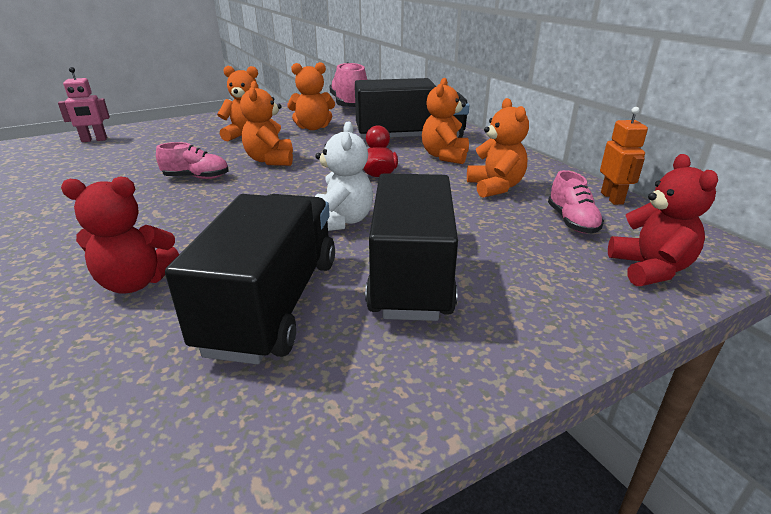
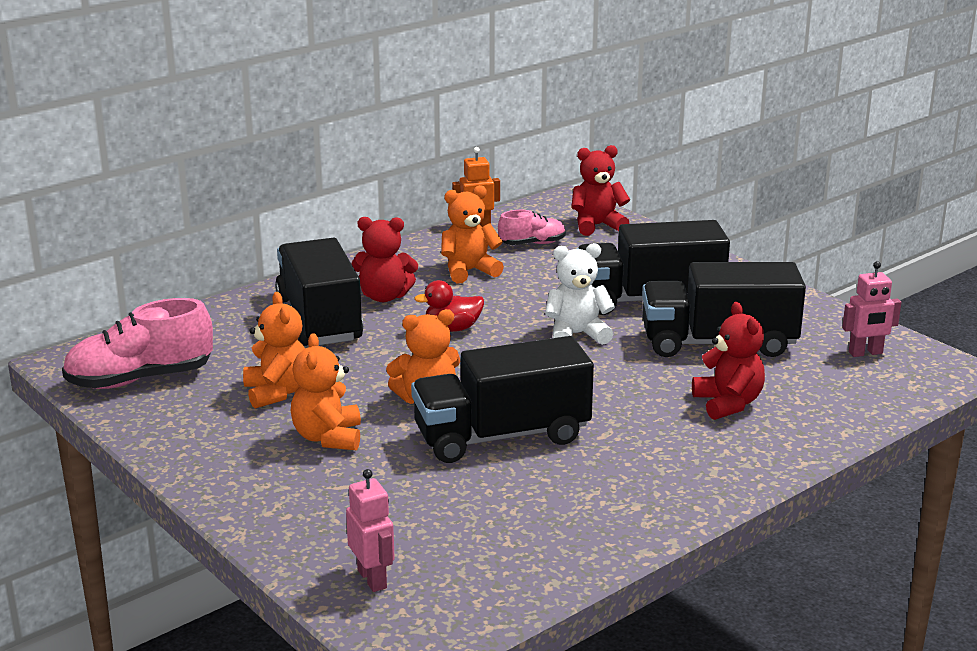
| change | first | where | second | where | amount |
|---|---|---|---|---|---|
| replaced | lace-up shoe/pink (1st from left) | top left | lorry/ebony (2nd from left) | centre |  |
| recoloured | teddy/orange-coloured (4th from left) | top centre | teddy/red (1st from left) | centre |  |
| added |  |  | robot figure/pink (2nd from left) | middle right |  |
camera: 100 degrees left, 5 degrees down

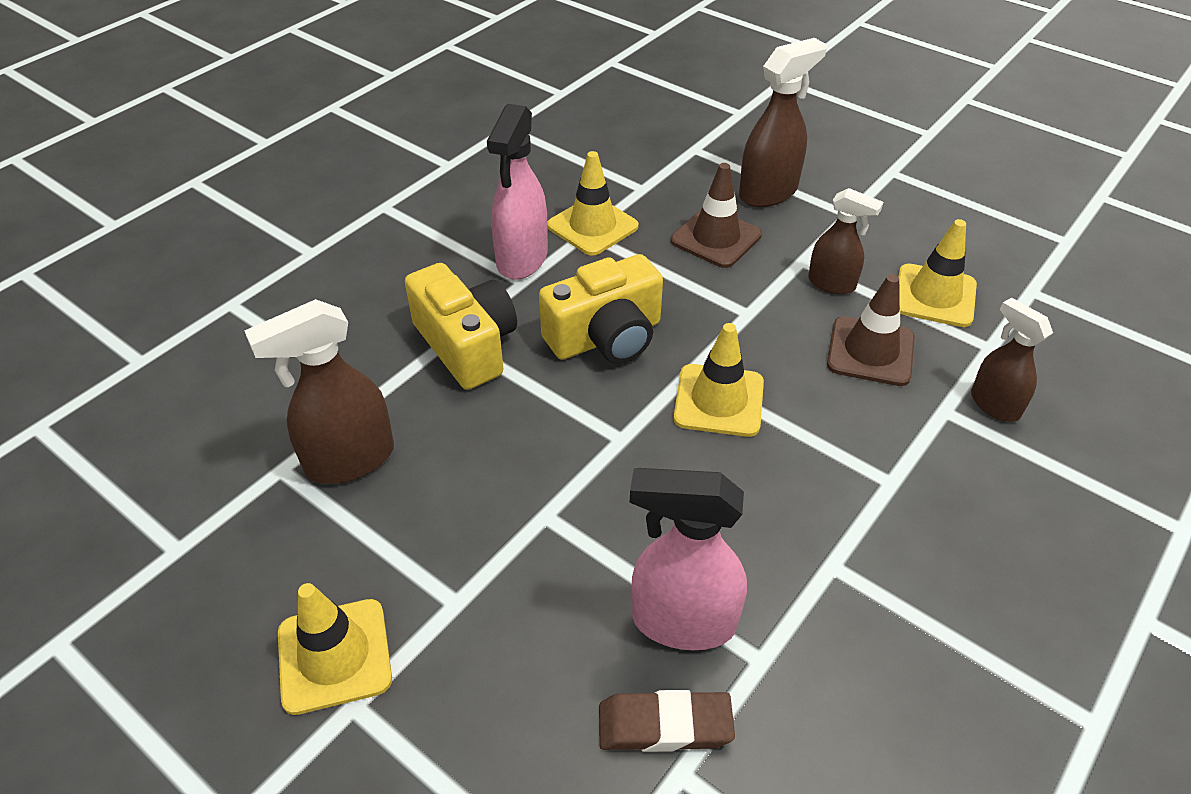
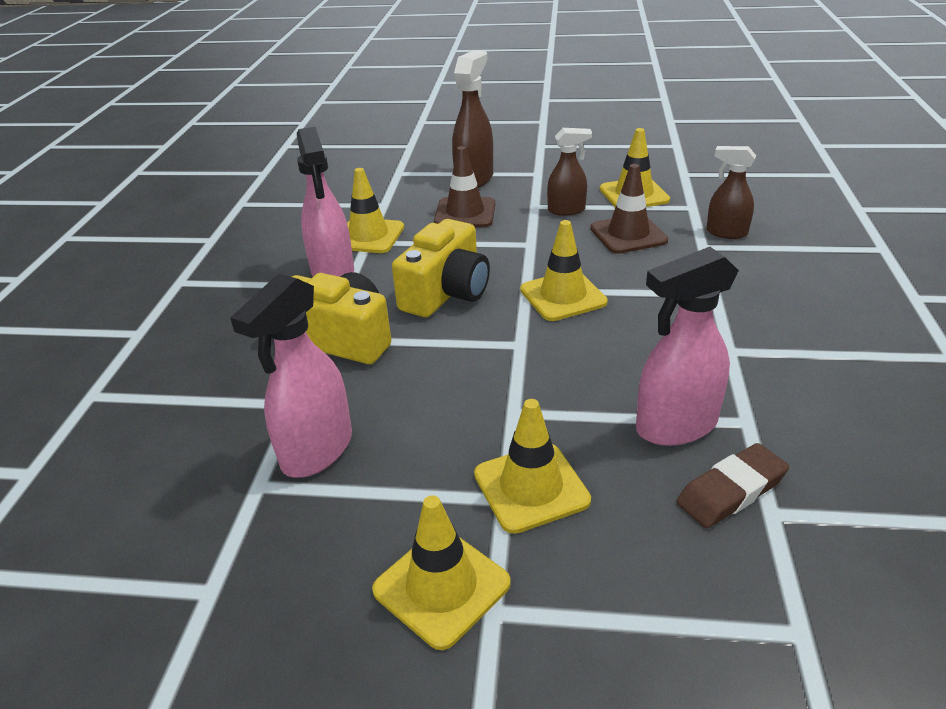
| change | first | where | second | where | amount |
|---|---|---|---|---|---|
| recoloured | sprayer/dark brown (1st from left) | middle left | sprayer/pink (1st from left) | middle left |  |
| added |  |  | traffic cone/golden (3rd from left) | centre |  |
camera: 30 degrees left, 10 degrees down

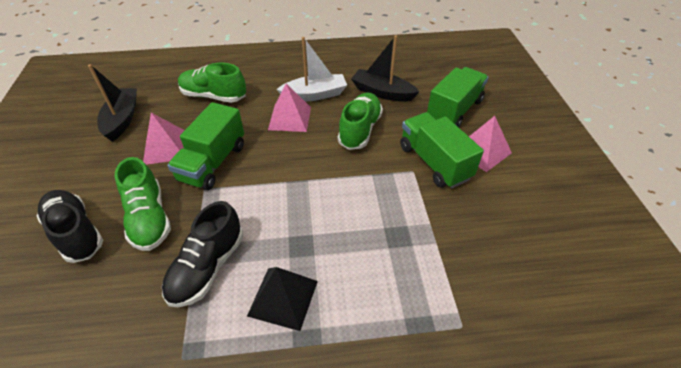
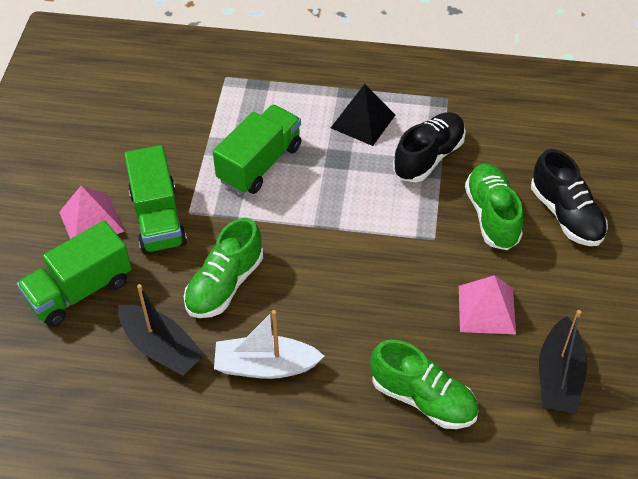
| change | first | where | second | where | amount |
|---|---|---|---|---|---|
| moved | lorry/green (1st from left in the first image) | middle left | lorry/green (3rd from left) | top centre |  |
| removed | pyramid/pink (2nd from left) | top centre |  |  |  |
camera: 165 degrees left, 5 degrees up

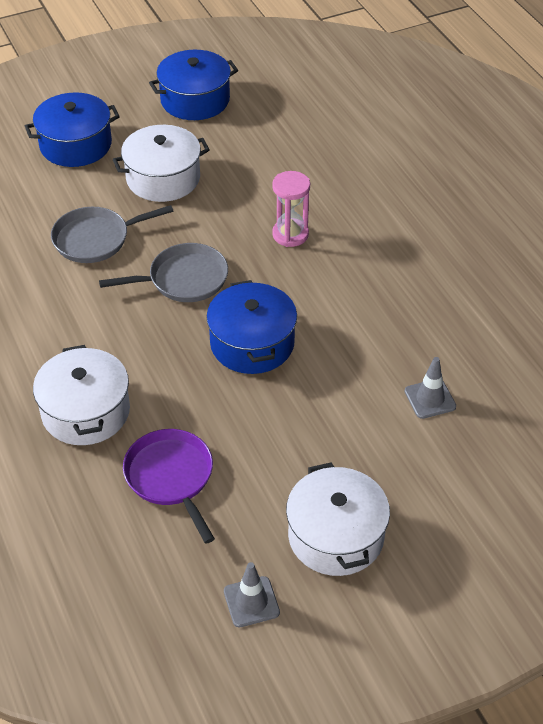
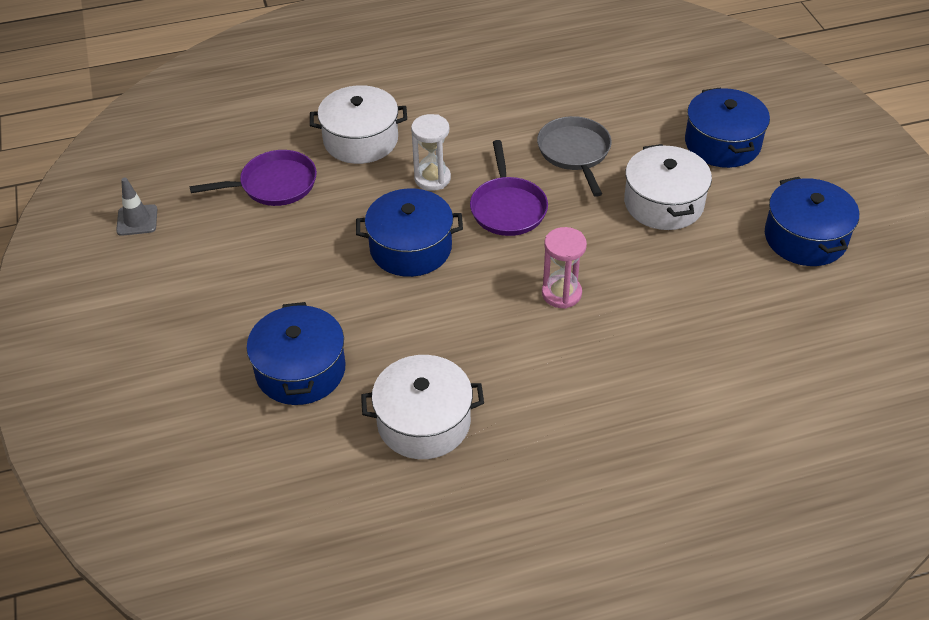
| change | first | where | second | where | amount |
|---|---|---|---|---|---|
| recoloured | frying pan/ash-grey (2nd from left) | middle left | frying pan/royal purple (2nd from left) | top centre |  |
| moved | pot/pure white (3rd from left in the first image) | bottom centre | pot/pure white (2nd from left) | centre |  |
| replaced | traffic cone/ash-grey (2nd from left) | middle right | pot/blue (1st from left) | middle left |  |
| added |  |  | sandglass/pure white | top centre |  |
camera: 100 degrees right, 0 degrees up

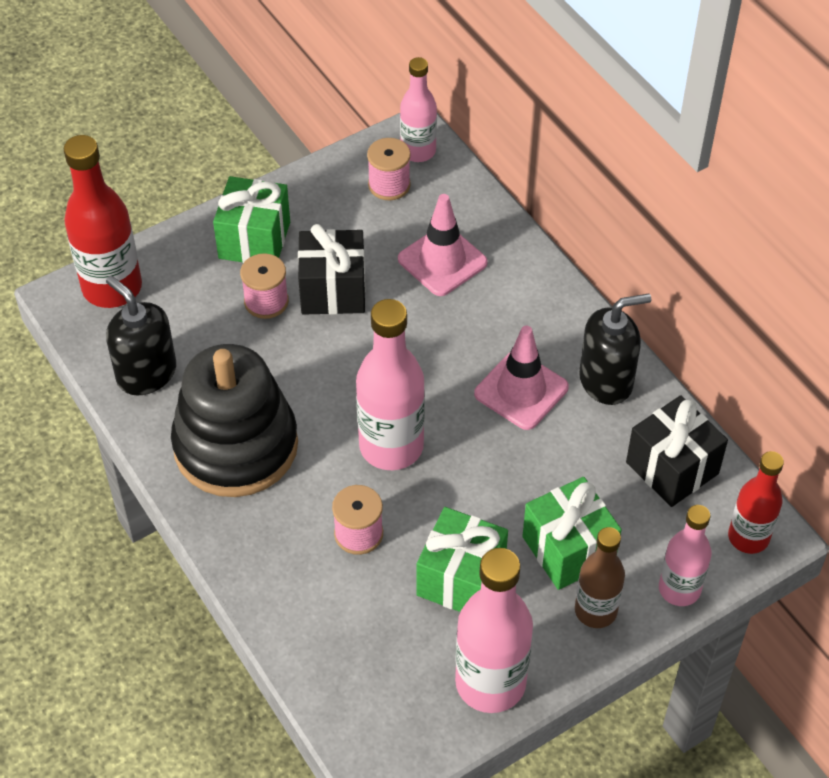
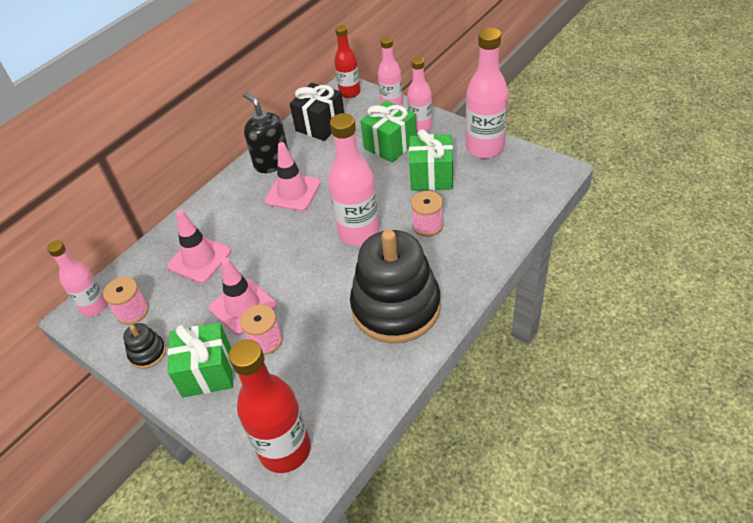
| change | first | where | second | where | amount |
|---|---|---|---|---|---|
| removed | soap pump/ebony (1st from left) | middle left |  |  |  |
| replaced | wrapped gift/ebony (1st from left) | centre | traffic cone/pink (2nd from left) | middle left |  |
| recoloured | bottle/dark brown | bottom right | bottle/pink (4th from left) | top centre |  |
| added |  |  | stacking toy/ebony (1st from left) | middle left |  |
camera: 105 degrees left, 5 degrees down

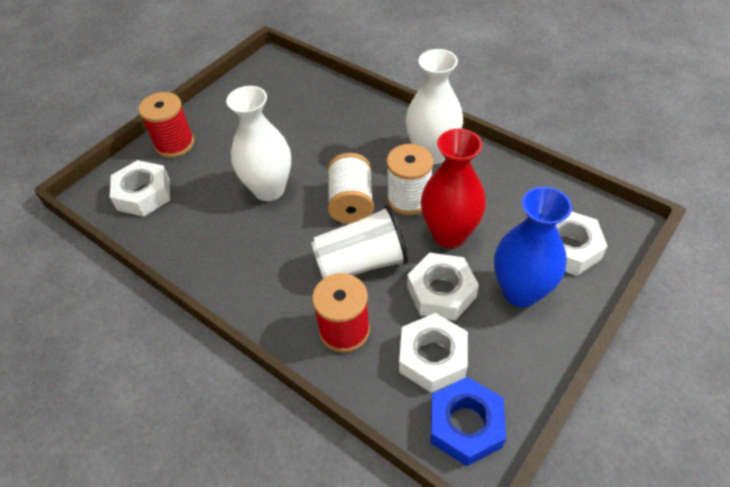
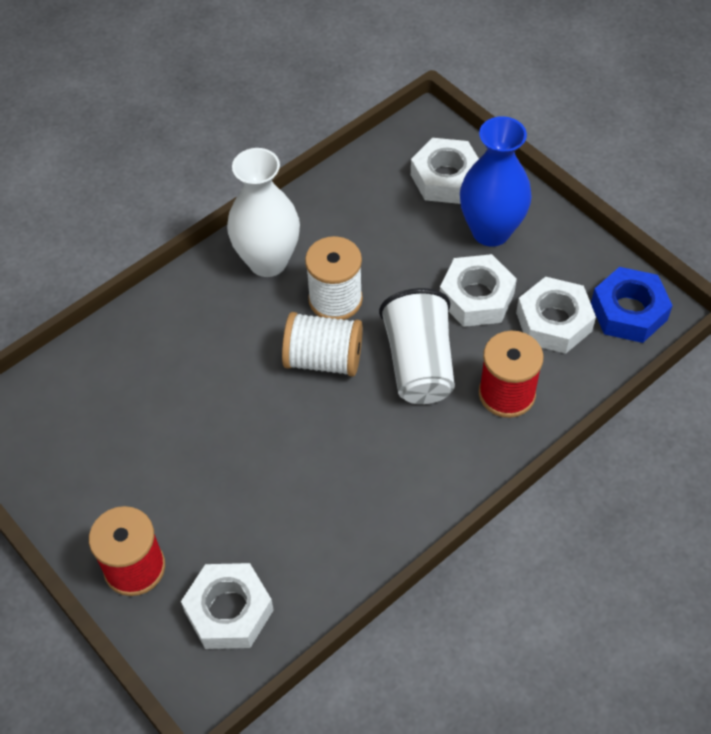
| change | first | where | second | where | amount |
|---|---|---|---|---|---|
| removed | tall vase/pure white (1st from left) | top centre |  |  |  |
| removed | tall vase/red | centre |  |  |  |
camera: 80 degrees left, 5 degrees up

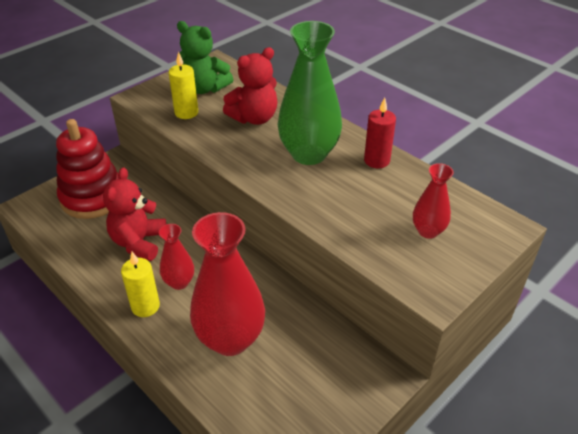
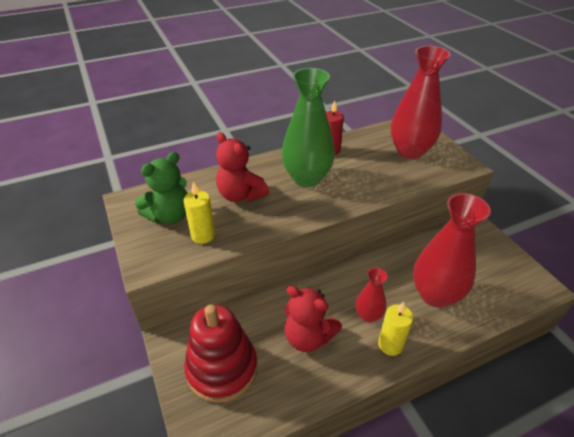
| change | first | where | second | where | amount |
|---|---|---|---|---|---|
| turned | teddy/red (2nd from left in the first image) | top centre | teddy/red (1st from left) | centre | 150 degrees clockwise |
| resized | tall vase/red (3rd from left in the first image) | middle right | tall vase/red (2nd from left) | top right | x1.96 |
camera: 70 degrees left, 0 degrees up

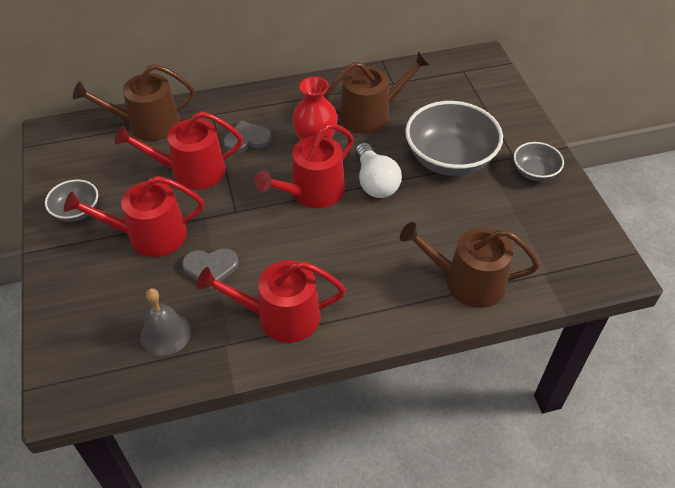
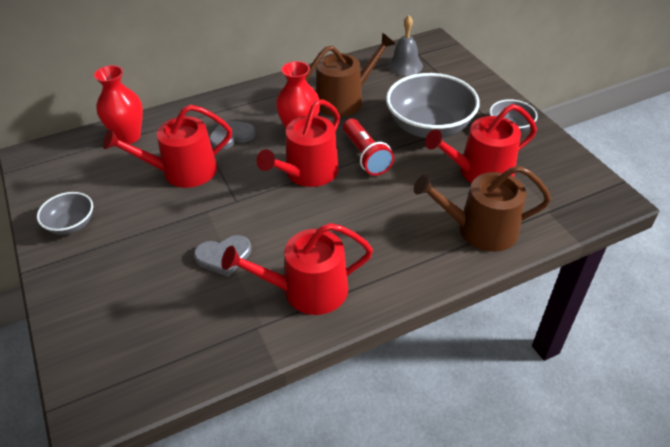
| change | first | where | second | where | amount |
|---|---|---|---|---|---|
| moved | watering pot/red (1st from left in the first image) | middle left | watering pot/red (4th from left) | top right |  |
| replaced | watering pot/dark brown (1st from left) | top left | tall vase/red (1st from left) | top left |  |
| moved | hand bell/ash-grey | middle left |  | top centre |  |
| replaced | lightbulb/pure white | centre | flashlight/red | top centre |  |
camera: 10 degrees left, 5 degrees down

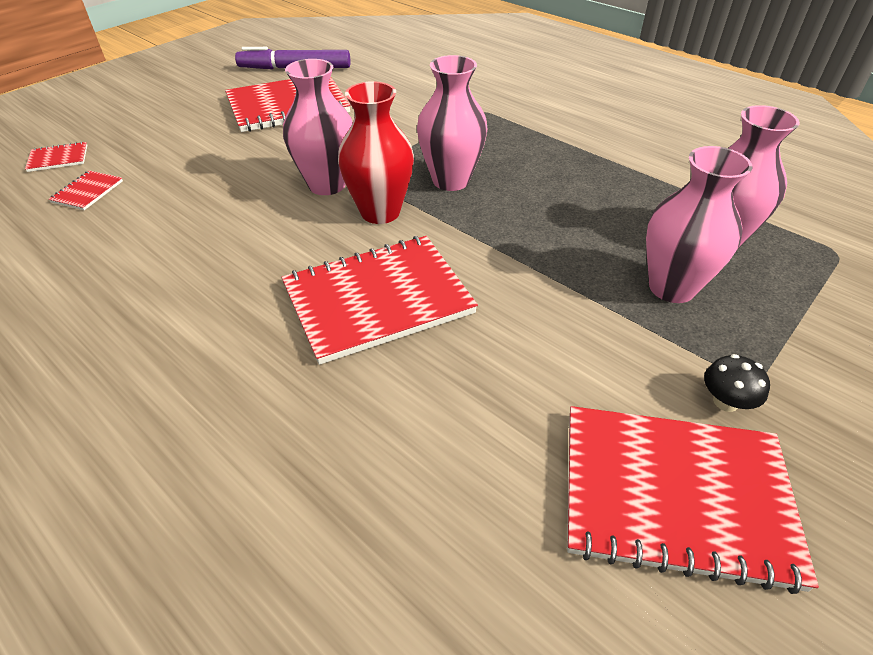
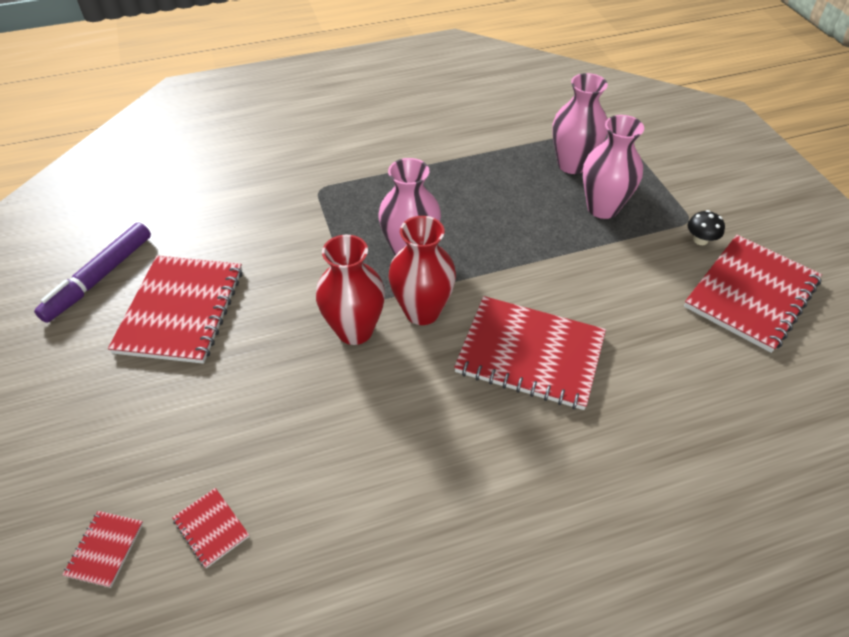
| change | first | where | second | where | amount |
|---|---|---|---|---|---|
| turned | notebook/red (4th from left) | centre |  | centre | 75 degrees counterclockwise |
| recoloured | tall vase/pink (1st from left) | top centre | tall vase/red (1st from left) | centre |  |
camera: 60 degrees left, 5 degrees up

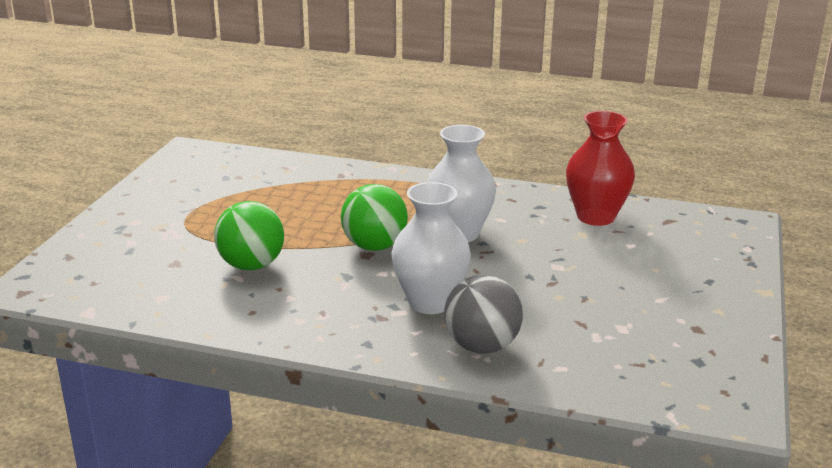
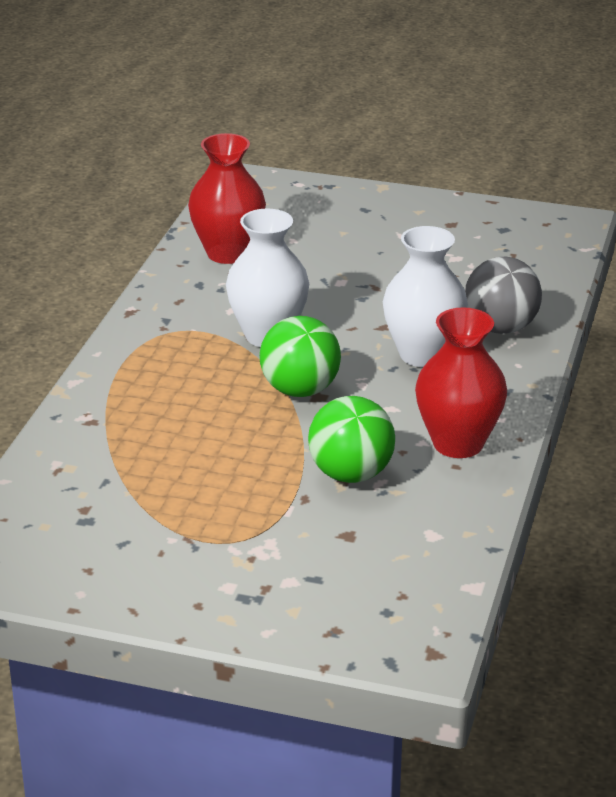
| change | first | where | second | where | amount |
|---|---|---|---|---|---|
| added |  |  | tall vase/red (2nd from left) | middle right |  |
camera: 90 degrees left, 5 degrees up

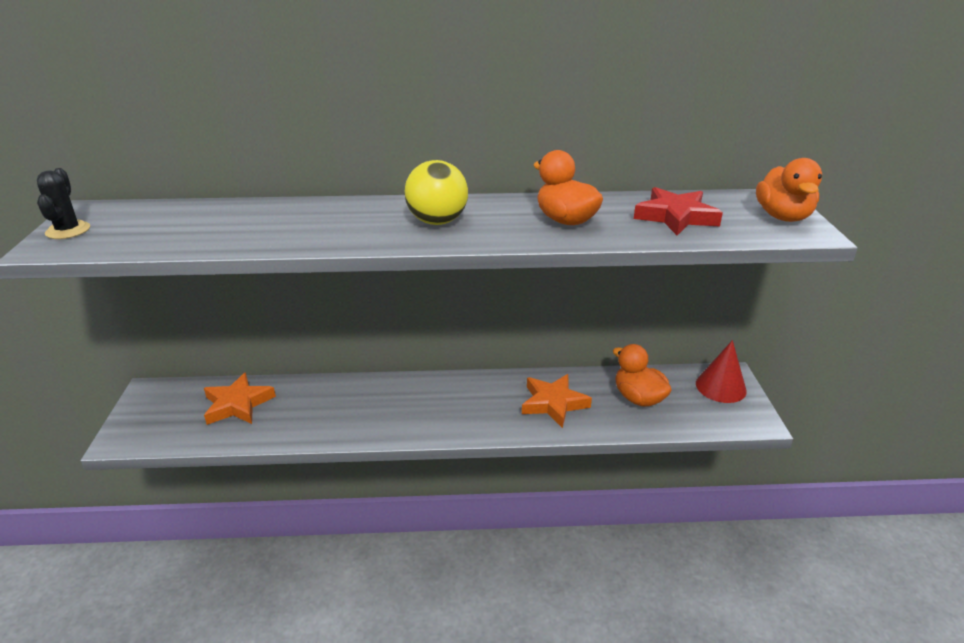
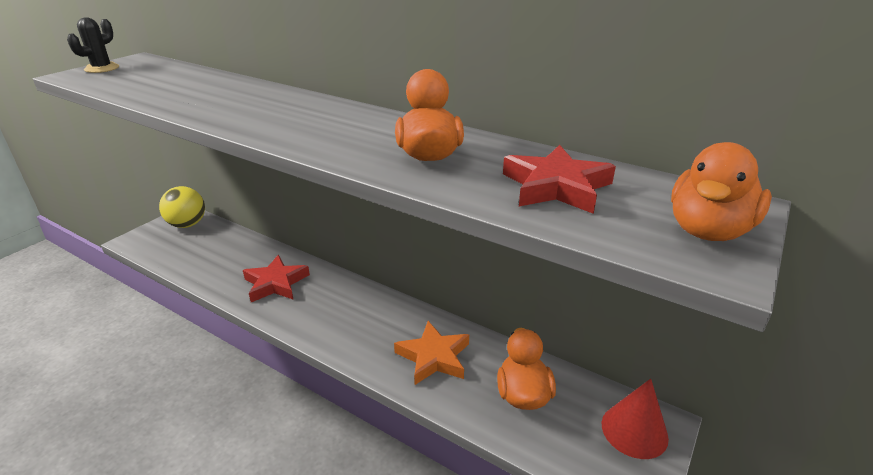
| change | first | where | second | where | amount |
|---|---|---|---|---|---|
| removed | five-pointed star/orange-coloured (1st from left) | middle left |  |  |  |
| moved | ball/golden | top centre |  | middle left |  |
| added |  |  | five-pointed star/red (1st from left) | middle left |  |
camera: 35 degrees right, 0 degrees up

